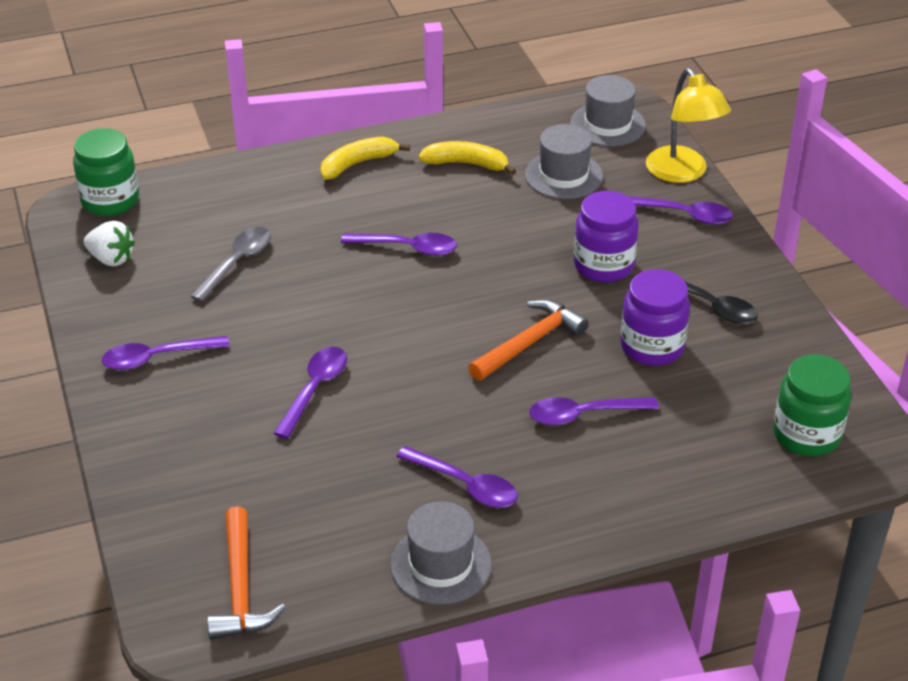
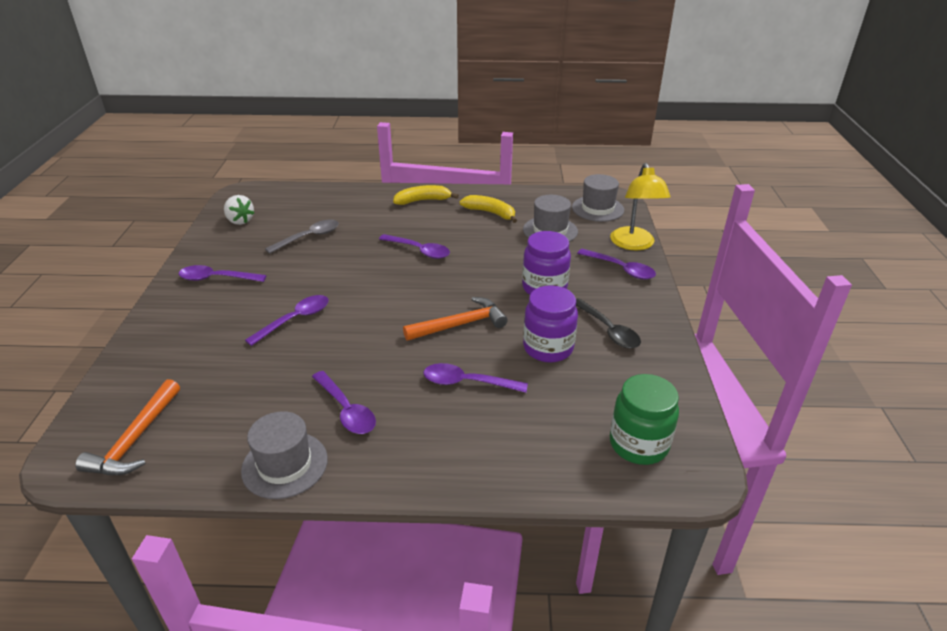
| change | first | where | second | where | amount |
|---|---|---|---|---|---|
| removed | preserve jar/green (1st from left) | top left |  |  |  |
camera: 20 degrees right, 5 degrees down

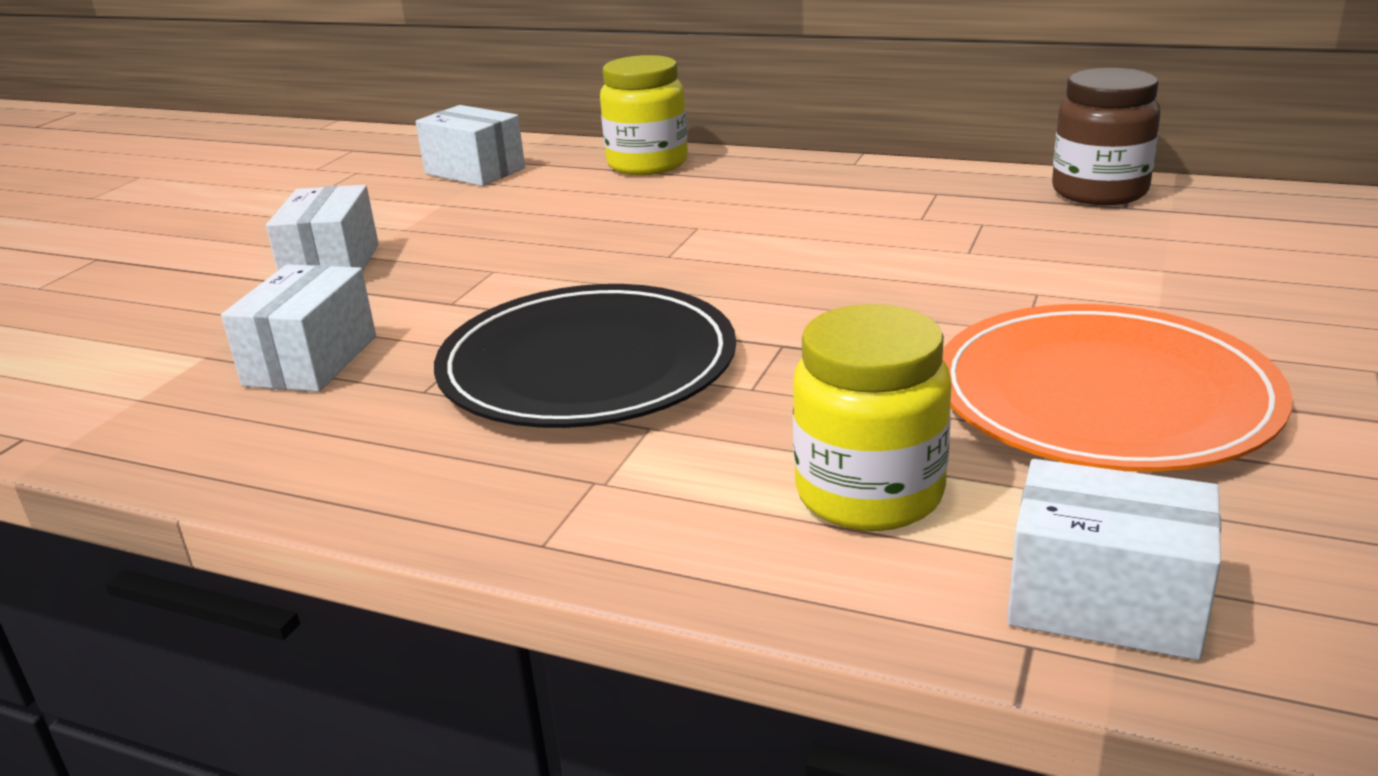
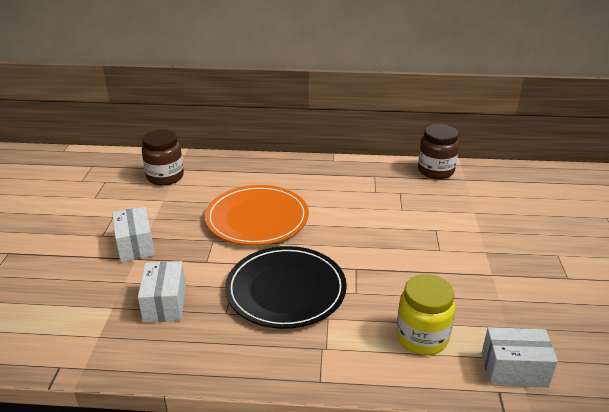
| change | first | where | second | where | amount |
|---|---|---|---|---|---|
| replaced | box/pure white (3rd from left) | top centre | preserve jar/dark brown (1st from left) | middle left |  |
| removed | preserve jar/golden (1st from left) | top centre |  |  |  |
| moved | dinner plate/orange-coloured | middle right |  | centre |  |
camera: 20 degrees left, 5 degrees up

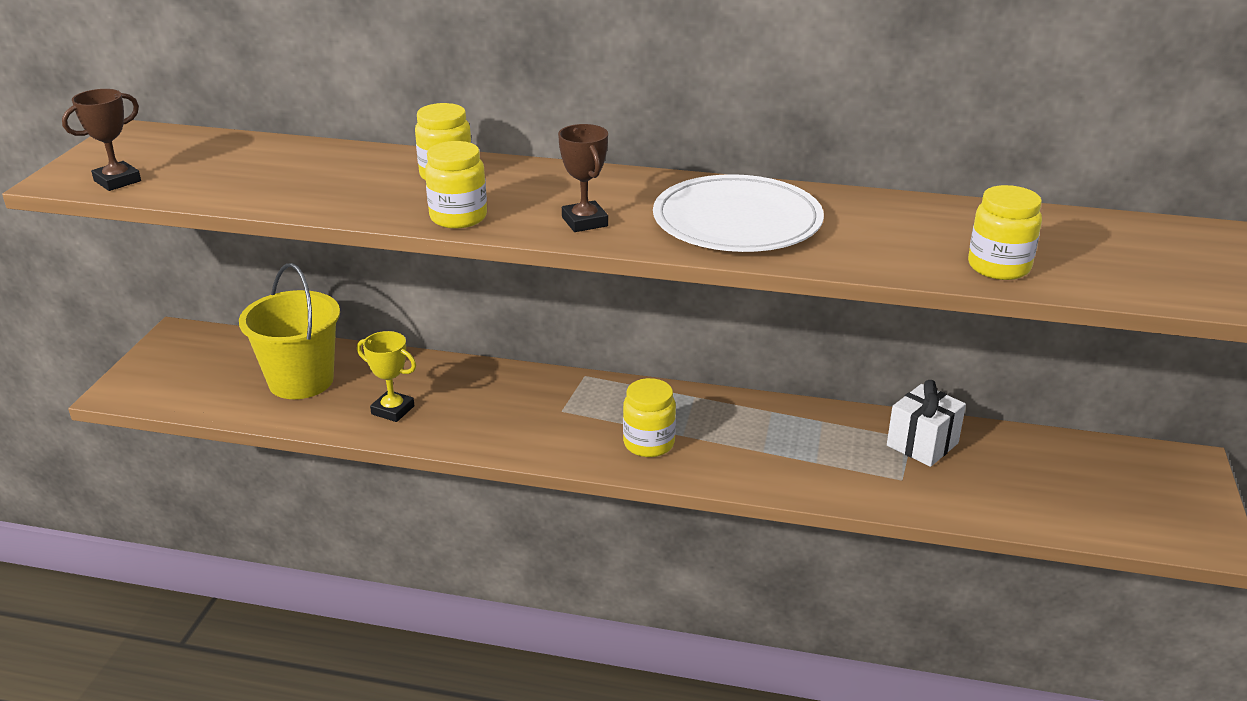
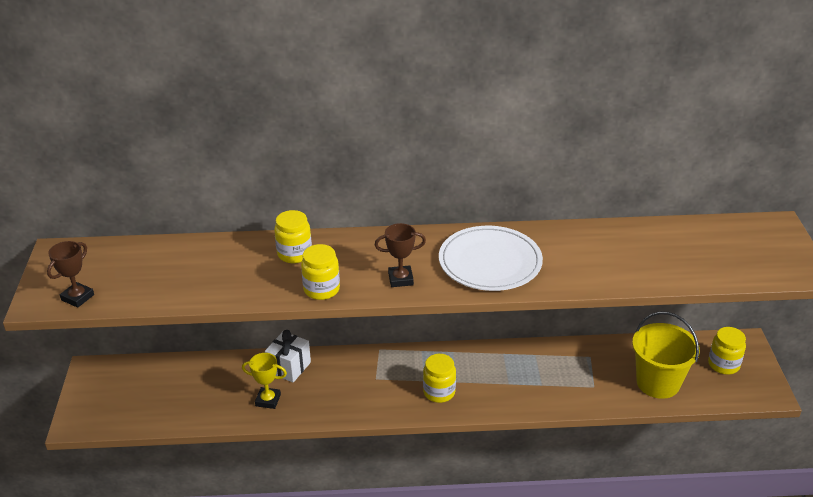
| change | first | where | second | where | amount |
|---|---|---|---|---|---|
| moved | pail/golden | middle left |  | bottom right |  |
| turned | prize cup/dark brown (2nd from left) | top centre |  | centre | 60 degrees counterclockwise |
| moved | wrapped gift/pure white | middle right |  | bottom centre |  |
| moved | preserve jar/golden (4th from left) | top right |  | bottom right |  |
camera: 15 degrees left, 5 degrees up

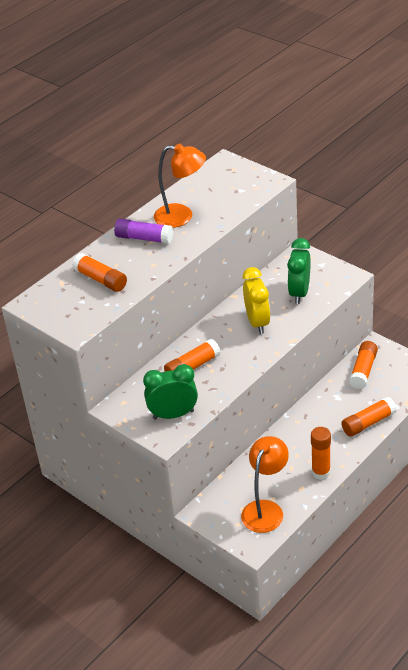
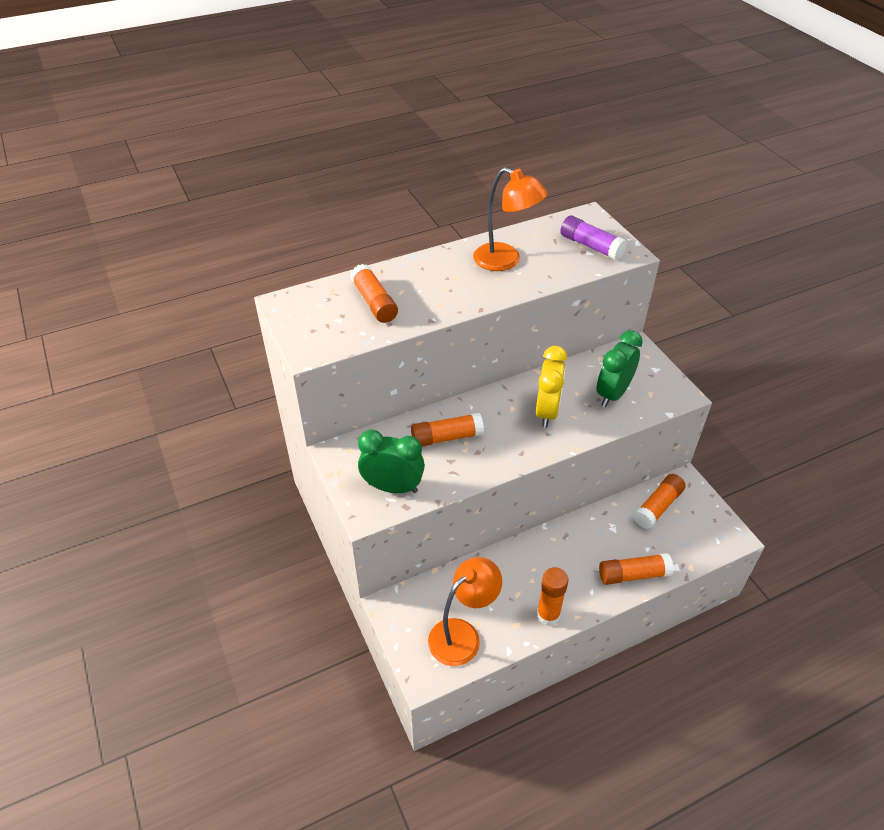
| change | first | where | second | where | amount |
|---|---|---|---|---|---|
| moved | glue/royal purple | centre |  | top right |  |
camera: 20 degrees right, 5 degrees up

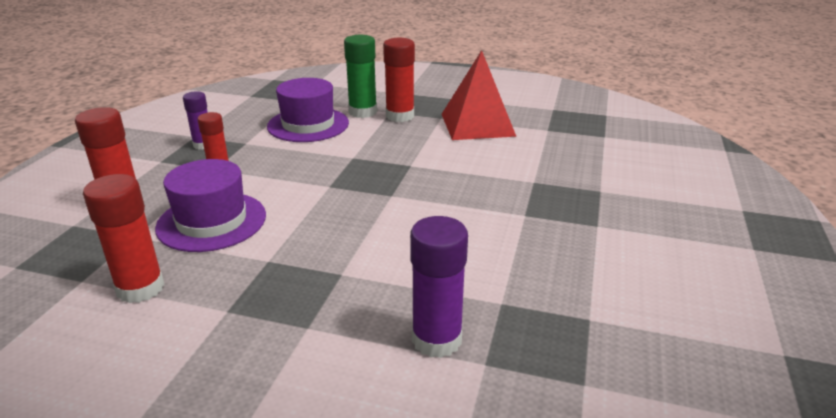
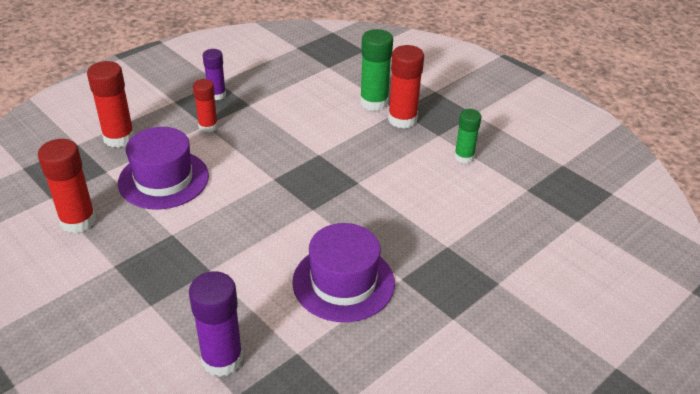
| change | first | where | second | where | amount |
|---|---|---|---|---|---|
| moved | tall hat/royal purple (2nd from left) | top centre |  | bottom centre |  |
| replaced | pyramid/red | top centre | glue/green (2nd from left) | middle right |  |
camera: 30 degrees right, 10 degrees up

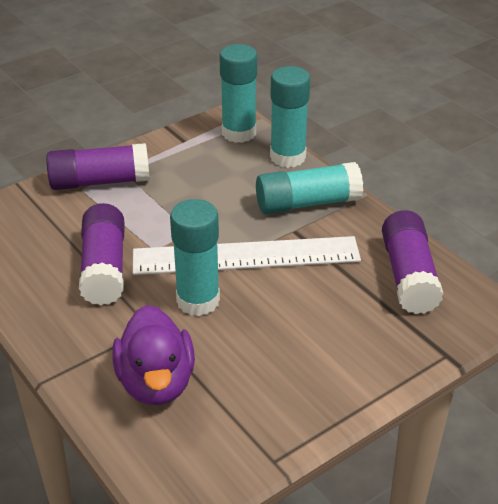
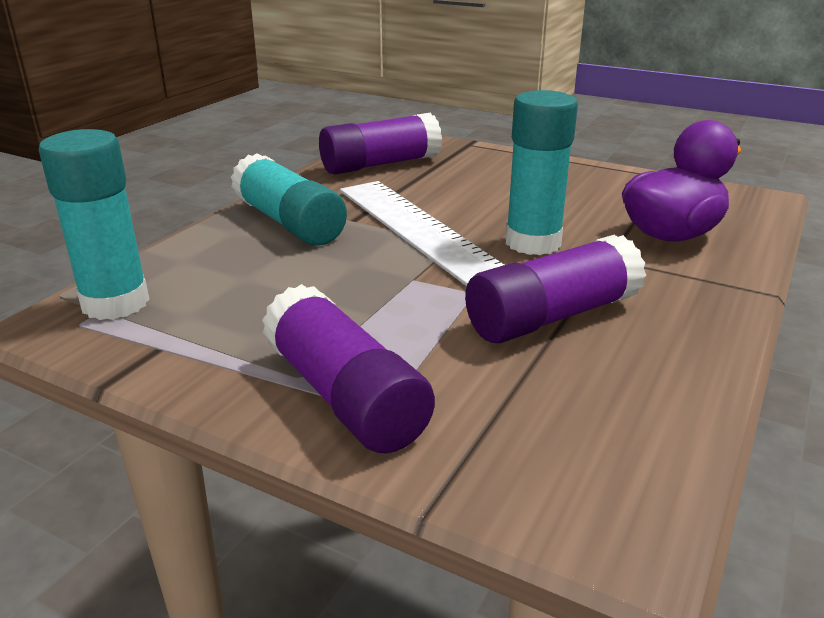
| change | first | where | second | where | amount |
|---|---|---|---|---|---|
| removed | glue/teal (3rd from left) | top centre |  |  |  |
camera: 115 degrees left, 10 degrees down

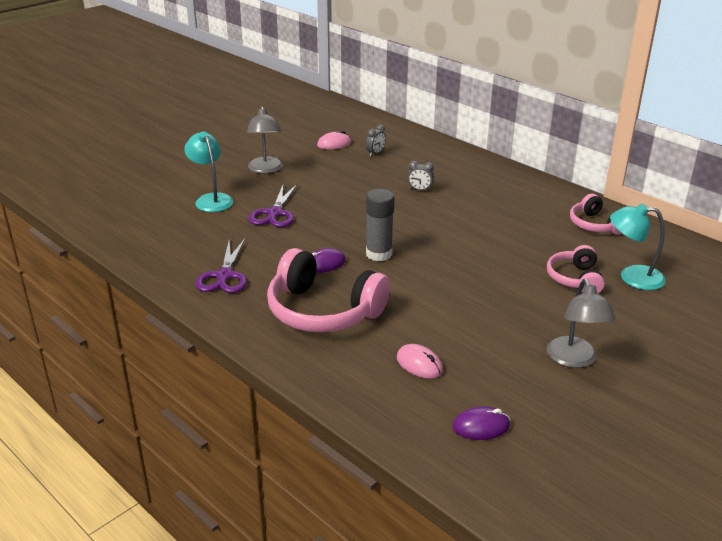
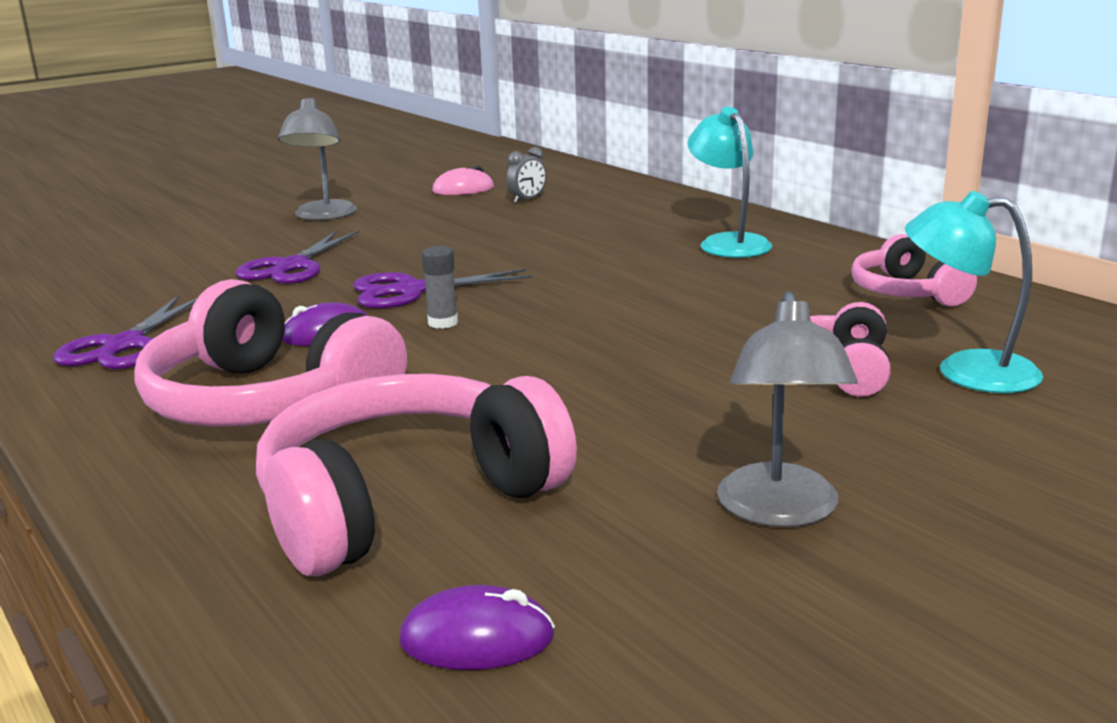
| change | first | where | second | where | amount |
|---|---|---|---|---|---|
| moved | desk lamp/teal (1st from left) | top left |  | top centre |  |
| resized | glue/ash-grey | centre |  | centre | x0.56 |
| replaced | computer mouse/pink (2nd from left) | bottom centre | headphones/pink (2nd from left) | centre |  |
| removed | alarm clock/ash-grey (2nd from left) | top centre |  |  |  |
| added |  |  | pair of scissors/royal purple (3rd from left) | centre |  |
camera: 10 degrees right, 10 degrees down

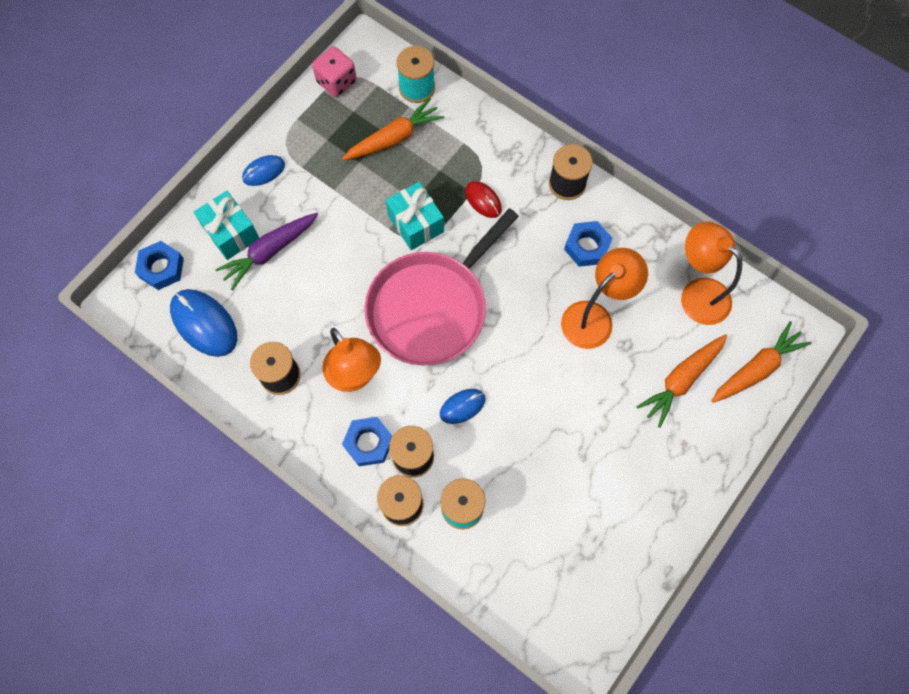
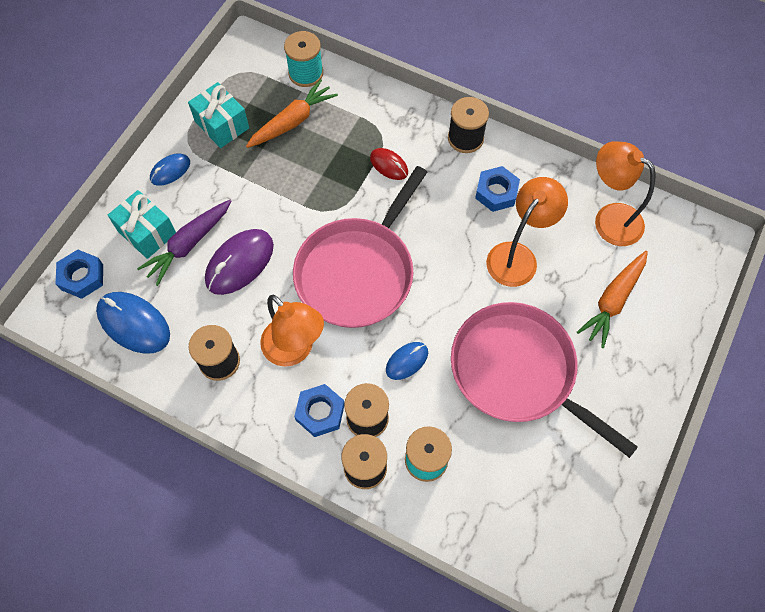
| change | first | where | second | where | amount |
|---|---|---|---|---|---|
| removed | game die/pink | top centre |  |  |  |
| moved | wrapped gift/teal (2nd from left) | top centre |  | top left |  |
| removed | carrot/orange-coloured (3rd from left) | middle right |  |  |  |
| added |  |  | computer mouse/royal purple | middle left |  |
| added |  |  | frying pan/pink (2nd from left) | middle right |  |
camera: 10 degrees left, 5 degrees down

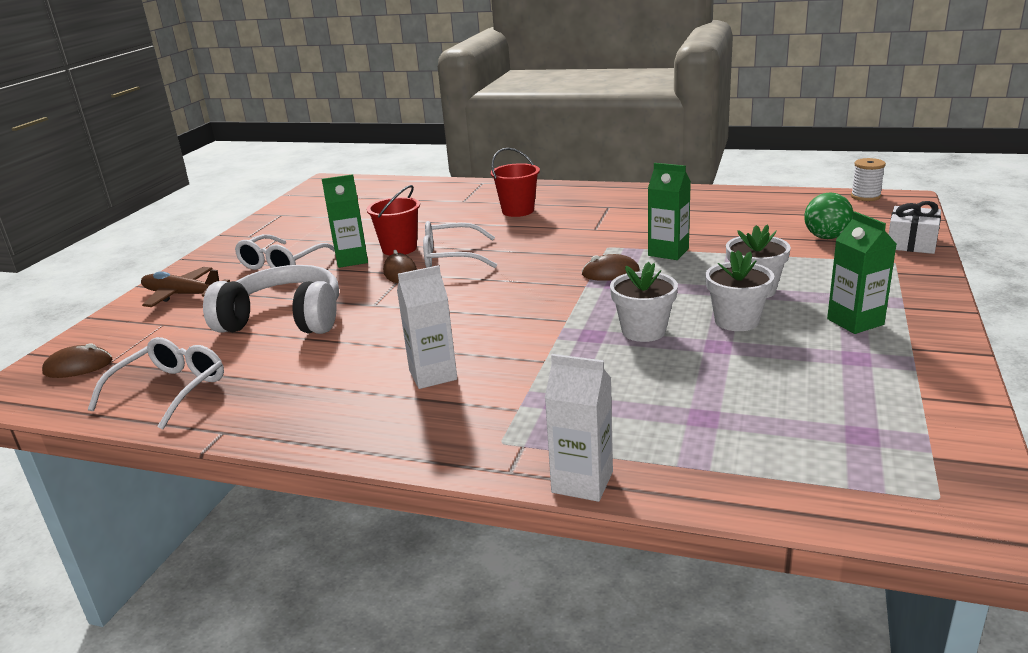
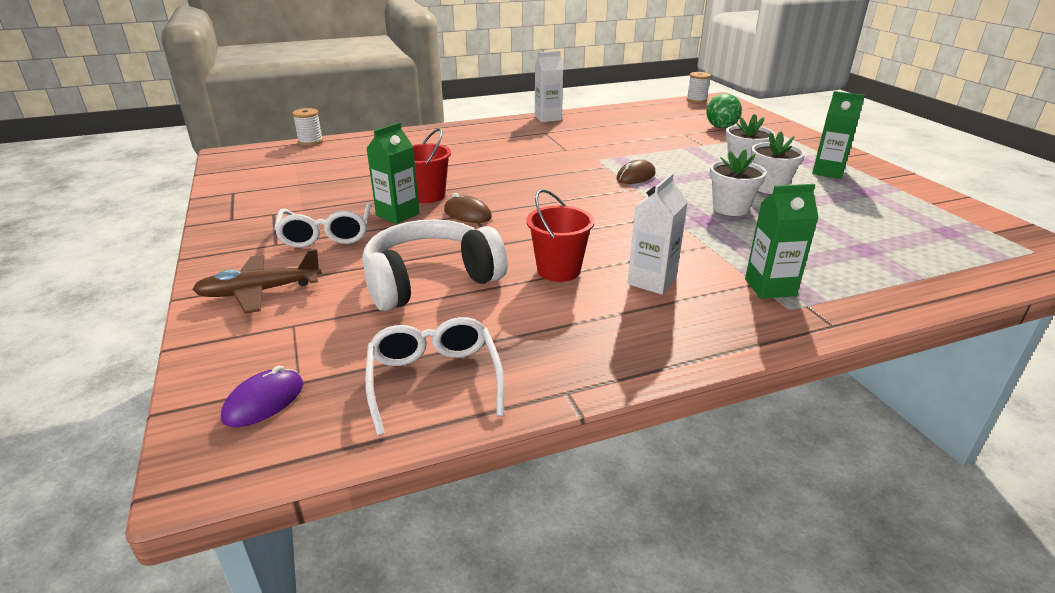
| change | first | where | second | where | amount |
|---|---|---|---|---|---|
| recoloured | computer mouse/dark brown (1st from left) | middle left | computer mouse/royal purple | bottom left |  |
| removed | eyeglasses/pure white (3rd from left) | centre |  |  |  |
| moved | pail/red (2nd from left) | top centre |  | centre |  |
| moved | carton/pure white (2nd from left in the first image) | centre | carton/pure white (1st from left) | top centre |  |
| moved | carton/green (2nd from left) | top centre |  | middle right |  |
| removed | wrapped gift/pure white | middle right |  |  |  |
| added |  |  | reel of thread/pure white (1st from left) | top left |  |
camera: 40 degrees left, 5 degrees up

